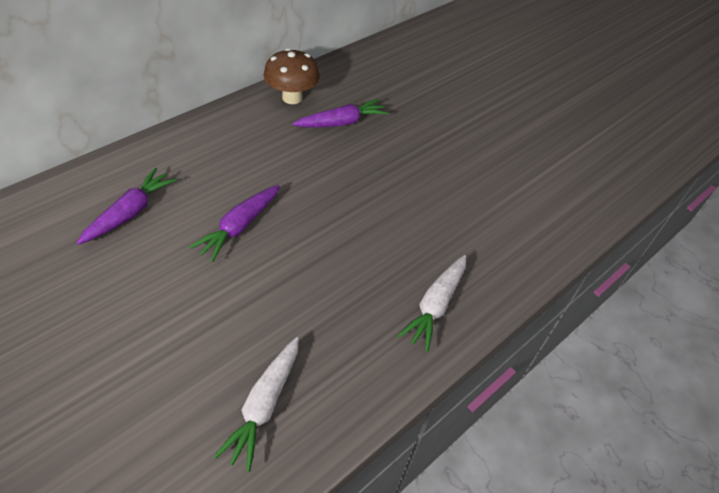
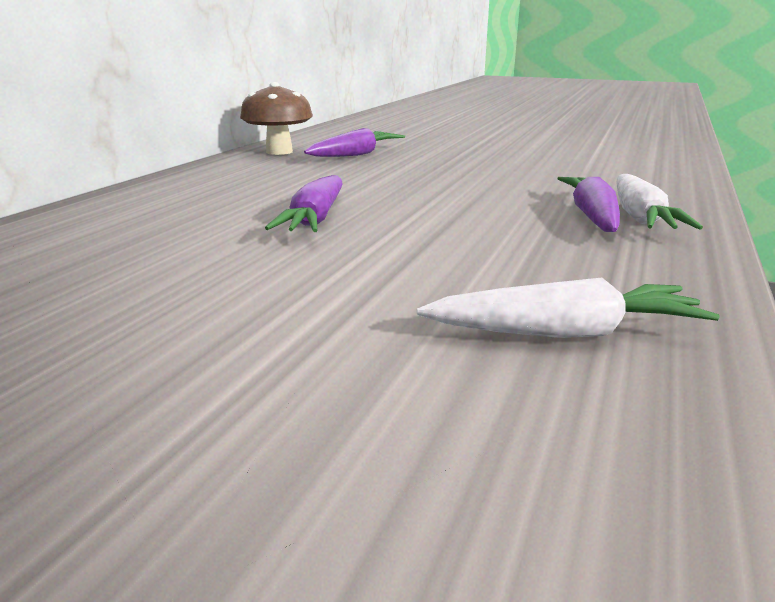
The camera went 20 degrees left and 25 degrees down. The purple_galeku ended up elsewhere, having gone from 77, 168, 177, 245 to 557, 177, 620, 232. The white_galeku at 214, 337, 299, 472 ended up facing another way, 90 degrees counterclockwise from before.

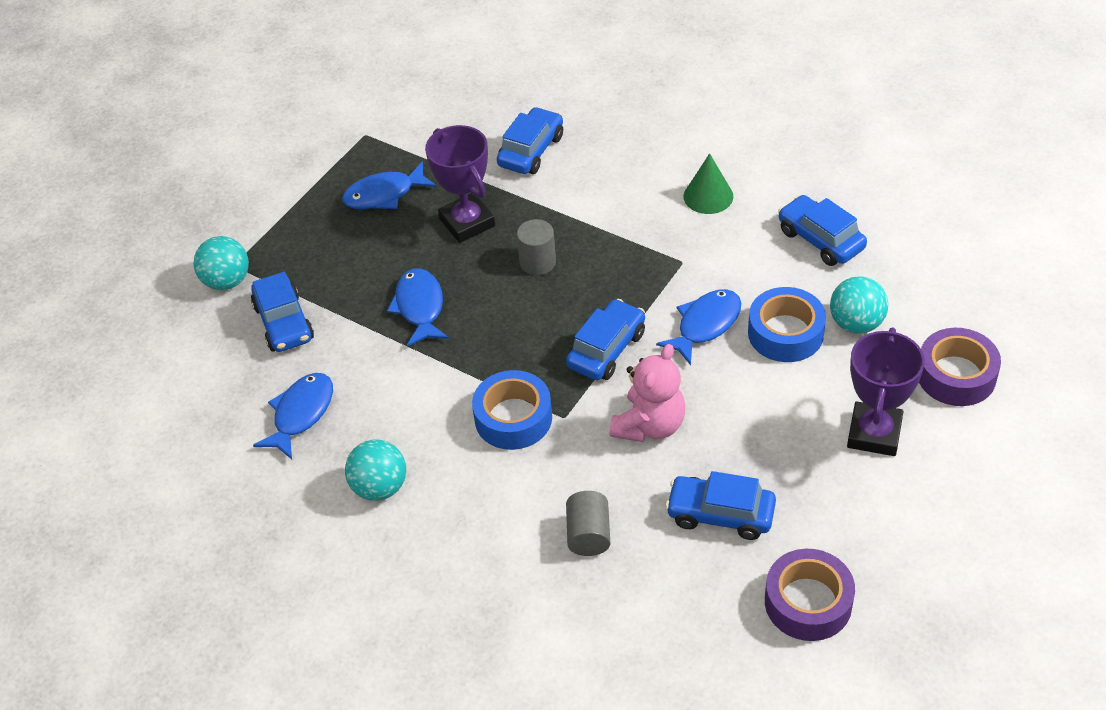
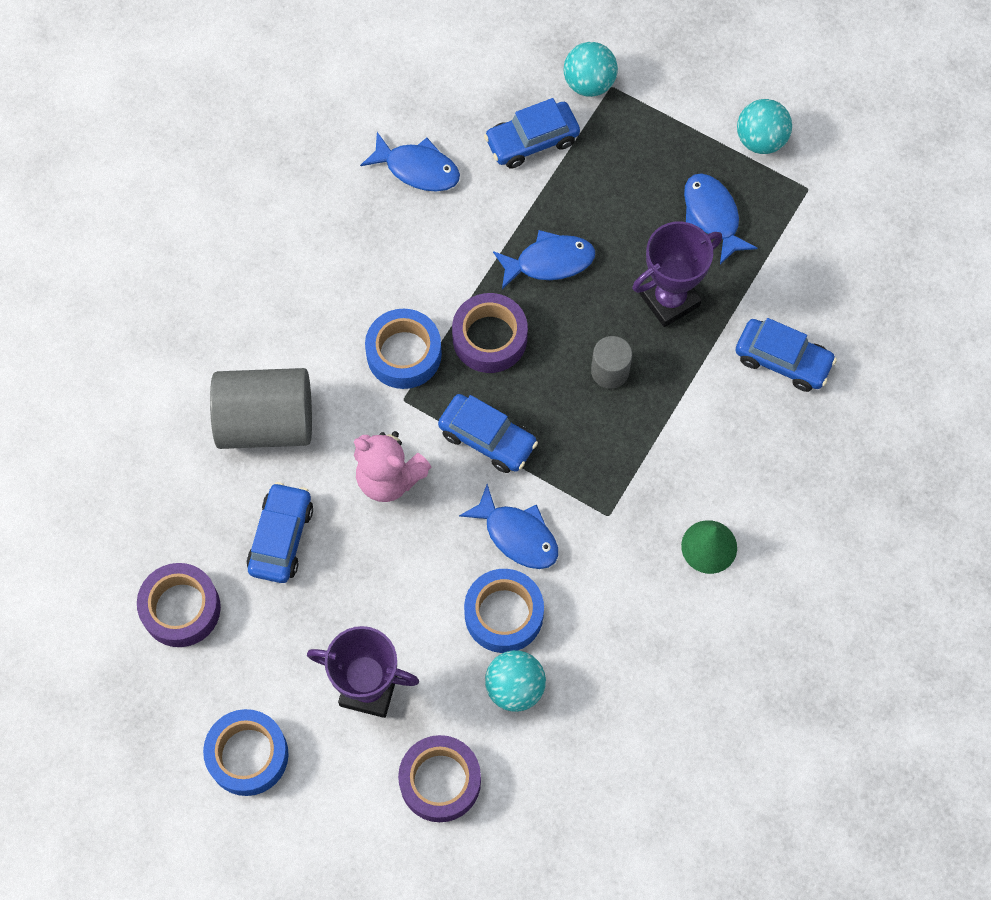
The camera went 85 degrees right and 20 degrees up. The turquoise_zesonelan ended up elsewhere, having gone from 345, 439, 406, 501 to 737, 99, 792, 154. The size of the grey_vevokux at 566, 491, 610, 556 changed by a factor of 1.97. The second view lost the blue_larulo at 778, 195, 867, 266. The second view gained the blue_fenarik at 203, 709, 289, 796. The second view gained the purple_fenarik at 452, 293, 528, 373.

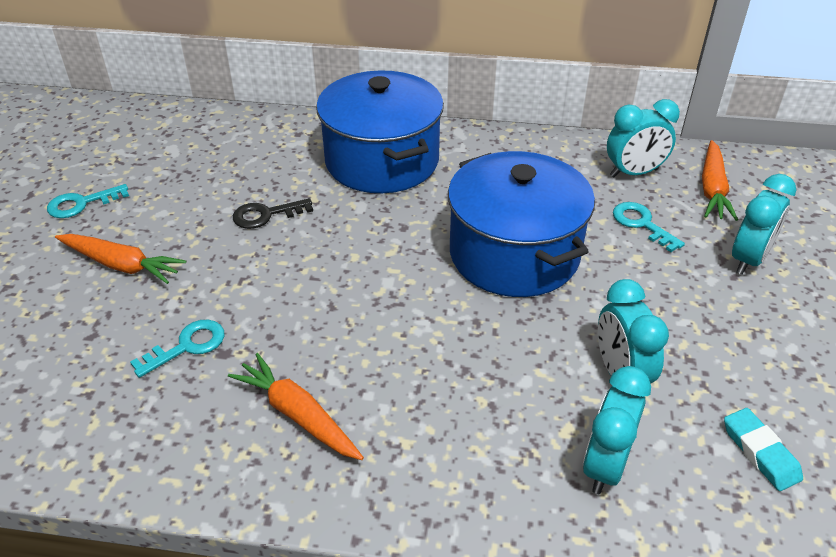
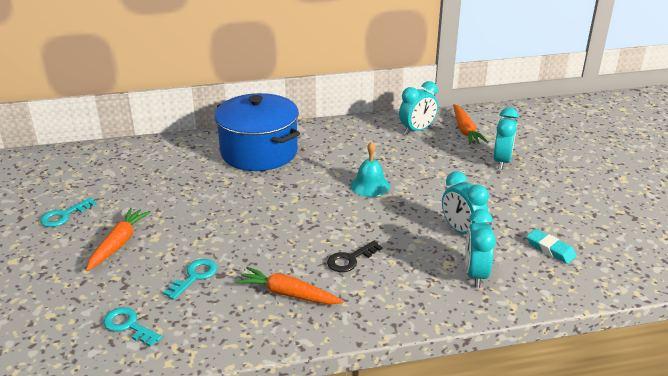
The camera went 20 degrees left and 10 degrees down. The orange_galeku at 55, 234, 186, 284 ended up facing another way, 75 degrees counterclockwise from before. The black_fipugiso ended up elsewhere, having gone from 233, 198, 313, 229 to 327, 241, 383, 272. Where the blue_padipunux stood at 448, 151, 595, 297, the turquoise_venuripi came to stand at 351, 141, 390, 197. The turquoise_fipugiso ended up elsewhere, having gone from 613, 202, 685, 252 to 103, 307, 162, 347.

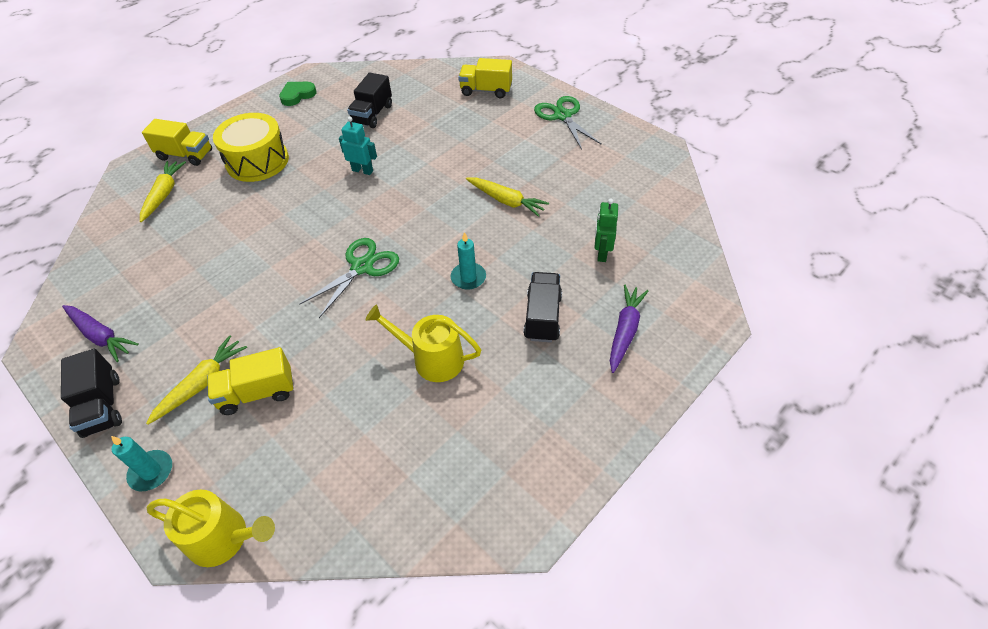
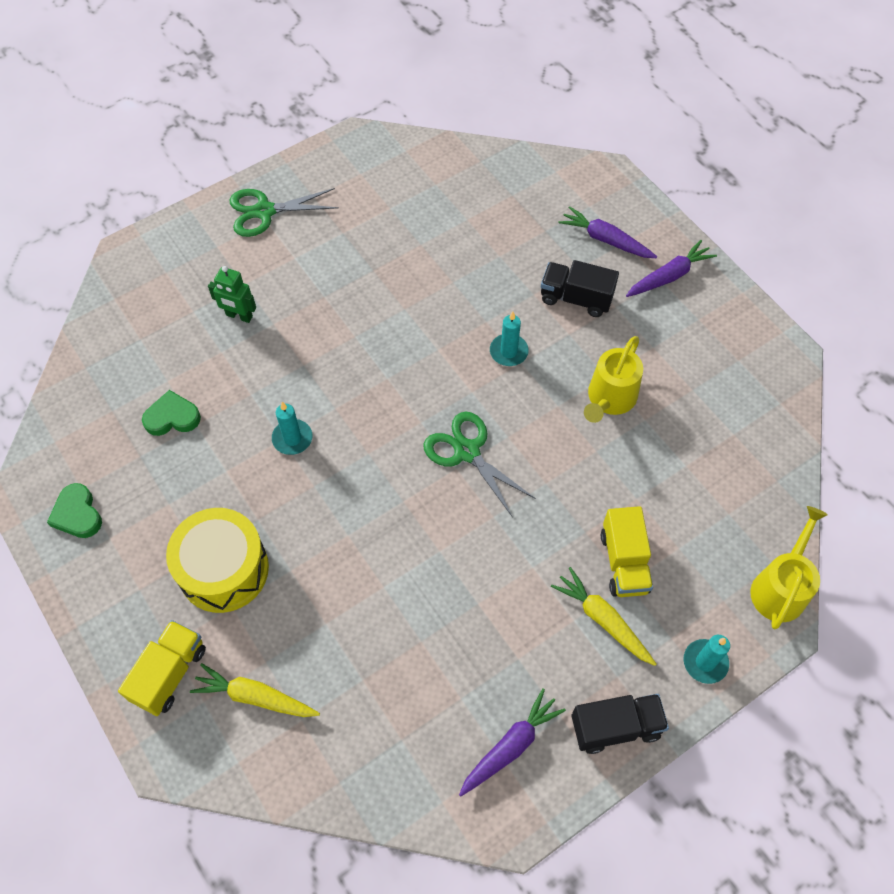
The camera went 80 degrees left and 10 degrees up. Where the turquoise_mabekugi stood at 339, 117, 377, 175, the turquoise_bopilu came to stand at 272, 402, 312, 455. Where the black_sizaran stood at 347, 73, 392, 128, the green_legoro came to stand at 142, 390, 201, 436. The second view lost the yellow_sizaran at 458, 58, 512, 98. The second view lost the yellow_galeku at 466, 177, 549, 217. The green_mabekugi ended up elsewhere, having gone from 594, 199, 618, 262 to 208, 266, 256, 323. The second view gained the purple_galeku at 626, 240, 717, 297.

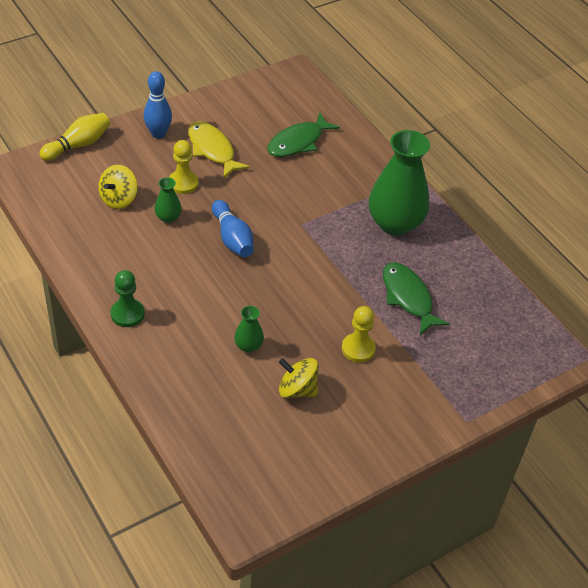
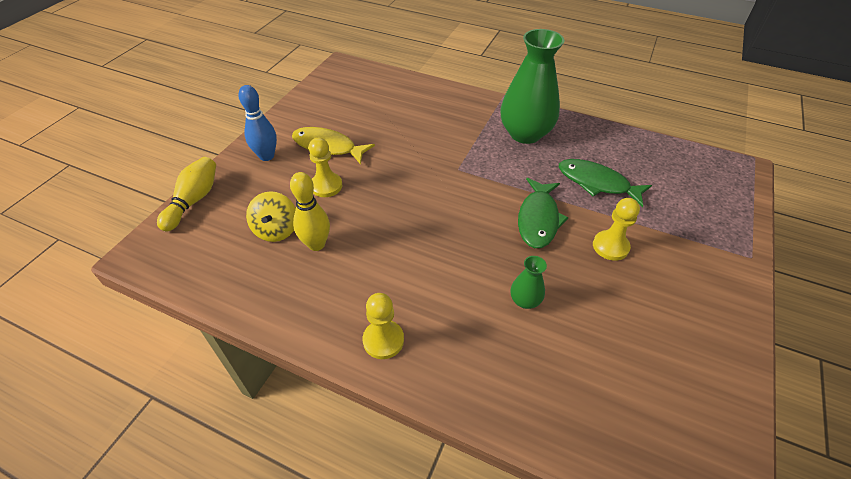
The camera went 30 degrees left and 0 degrees up. What was the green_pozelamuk at 111, 270, 145, 327 turned into the yellow_pozelamuk at 363, 293, 404, 359. The second view lost the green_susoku at 155, 177, 182, 223. The second view lost the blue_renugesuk at 212, 200, 254, 257. The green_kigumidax ended up elsewhere, having gone from 267, 113, 340, 157 to 518, 178, 569, 248. The second view lost the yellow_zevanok at 279, 358, 318, 398. The second view gained the yellow_renugesuk at 290, 172, 330, 251.

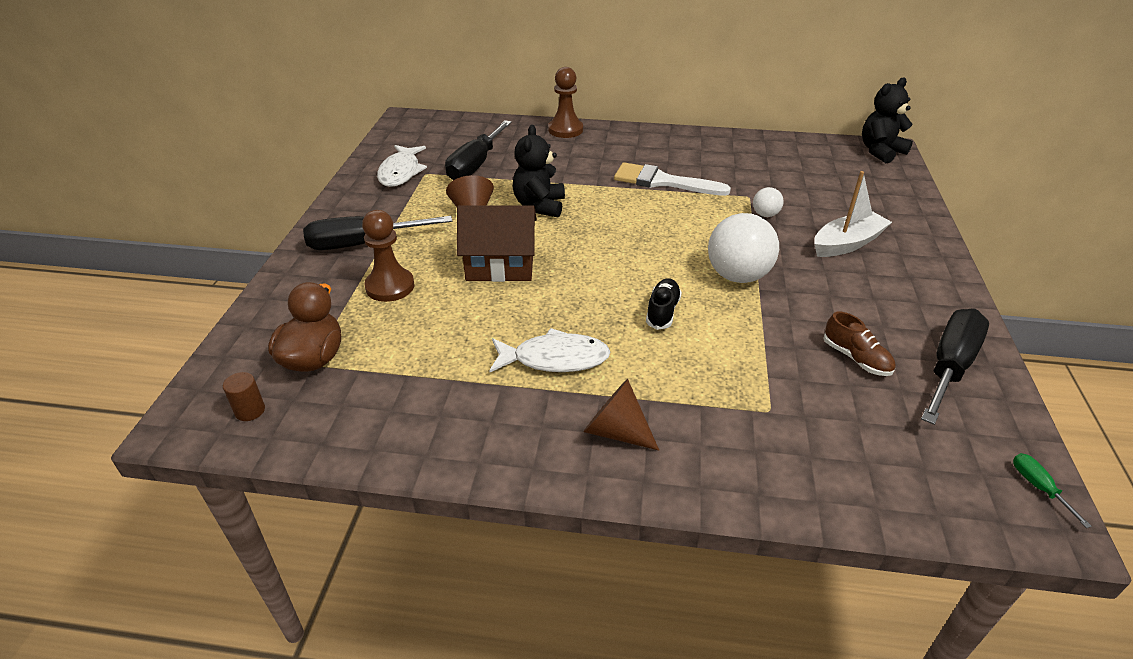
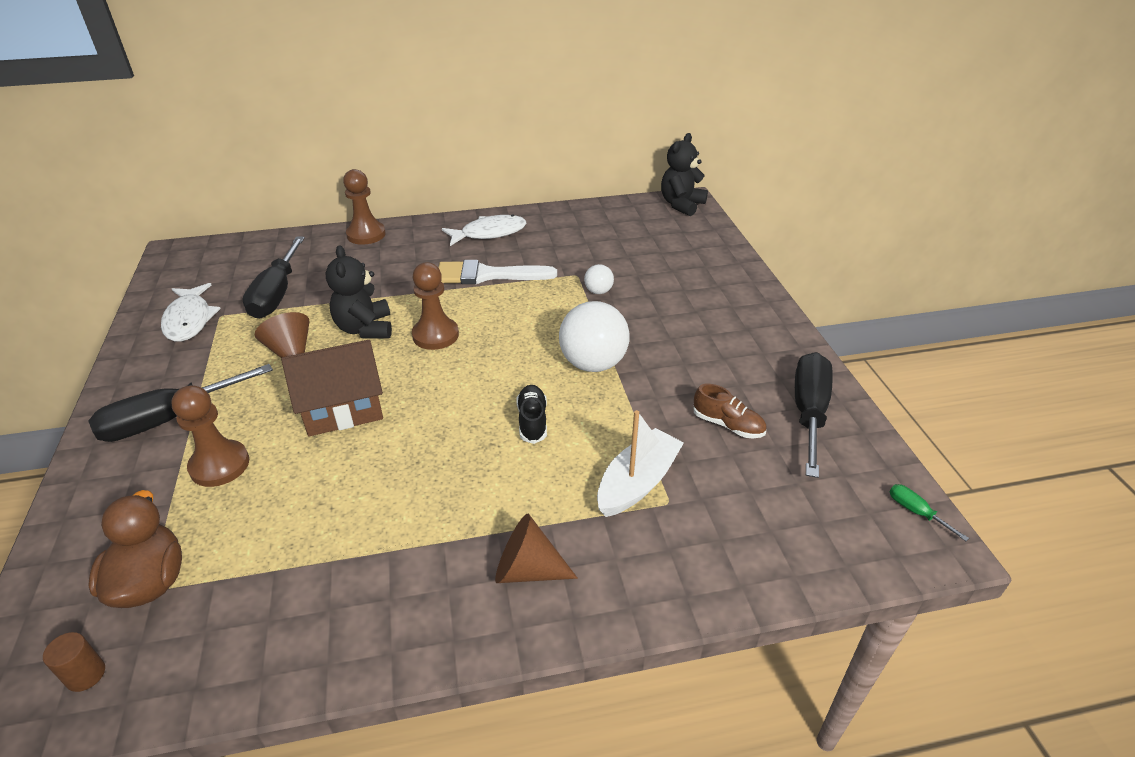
The camera went 20 degrees left and 0 degrees up. The white_kigumidax ended up elsewhere, having gone from 489, 328, 611, 372 to 442, 215, 526, 246. The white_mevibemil ended up elsewhere, having gone from 814, 171, 892, 257 to 597, 410, 684, 517. The second view gained the brown_pozelamuk at 412, 262, 459, 350.

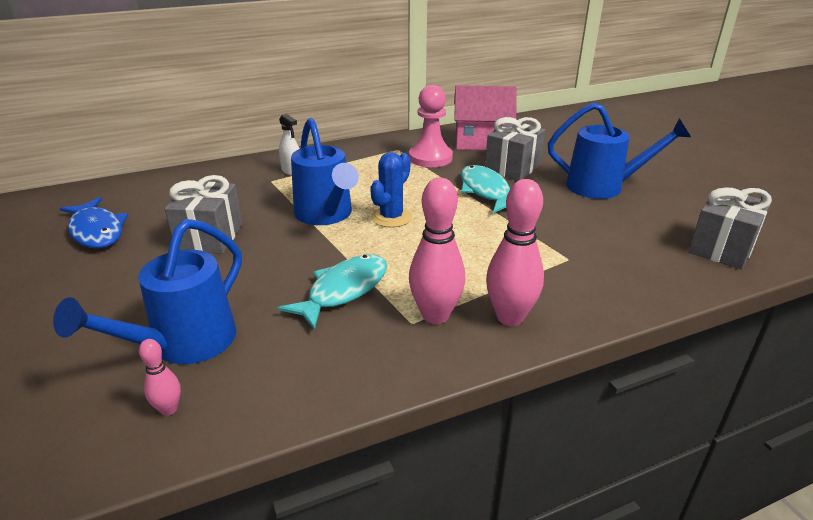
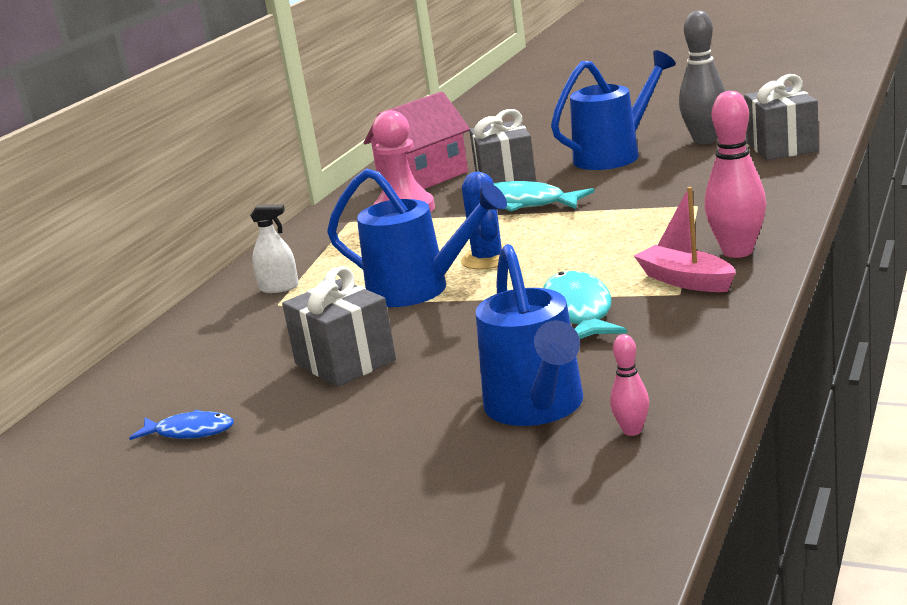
The camera went 40 degrees left and 10 degrees down. The size of the blue_kigumidax at 59, 197, 128, 248 changed by a factor of 0.61. Where the pink_renugesuk stood at 409, 178, 465, 324, the pink_mevibemil came to stand at 634, 187, 736, 292. The second view gained the grey_renugesuk at 679, 10, 725, 144.

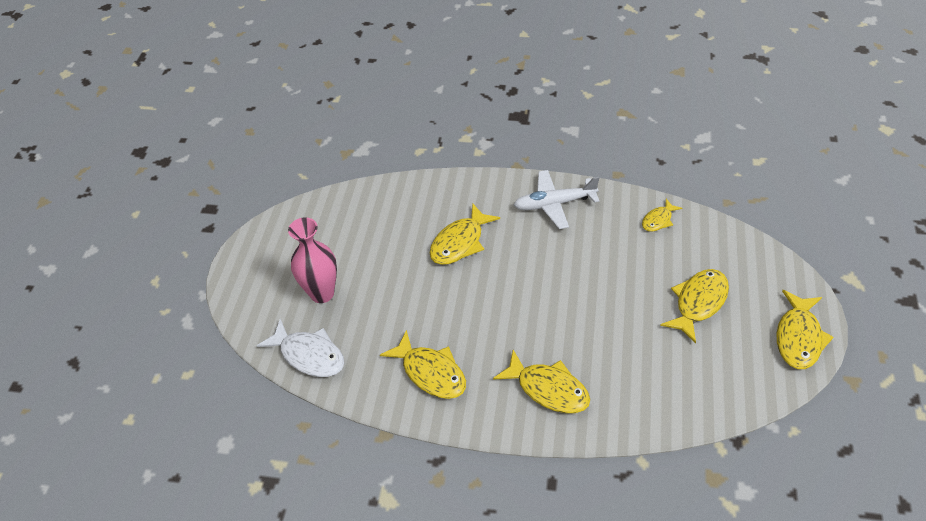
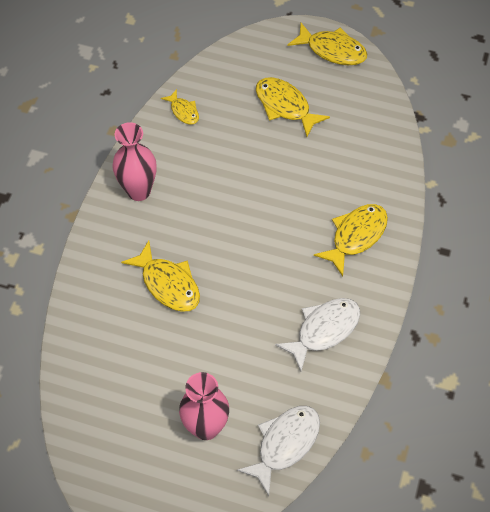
The camera went 85 degrees left and 10 degrees up. What was the yellow_kigumidax at 380, 330, 466, 399 turned into the white_kigumidax at 275, 298, 360, 371. Where the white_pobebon stood at 514, 170, 599, 229, the pink_susoku came to stand at 112, 122, 156, 201.

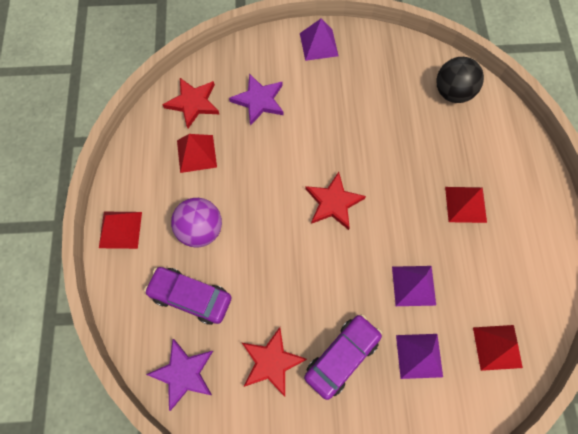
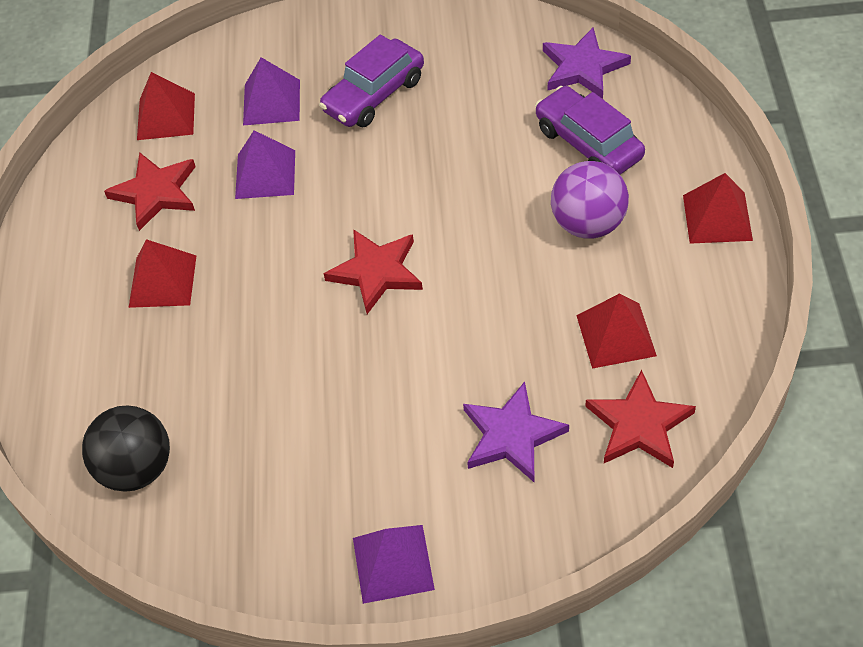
The camera went 175 degrees left and 15 degrees down. The purple_larulo at 144, 267, 232, 325 ended up facing another way, 150 degrees counterclockwise from before. The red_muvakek ended up elsewhere, having gone from 242, 327, 307, 397 to 104, 152, 196, 231.

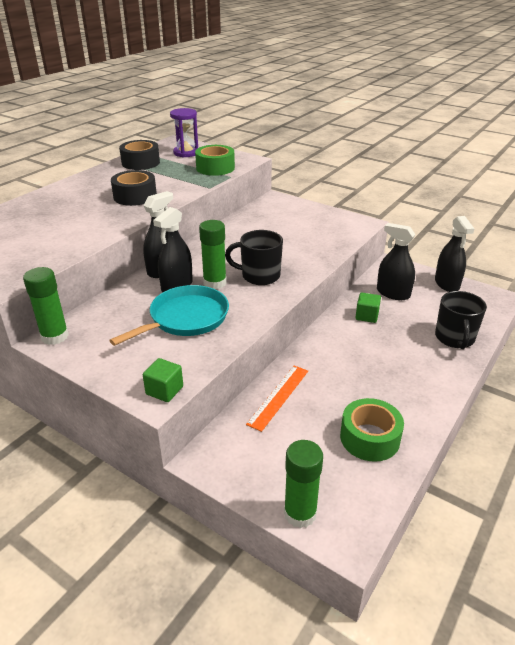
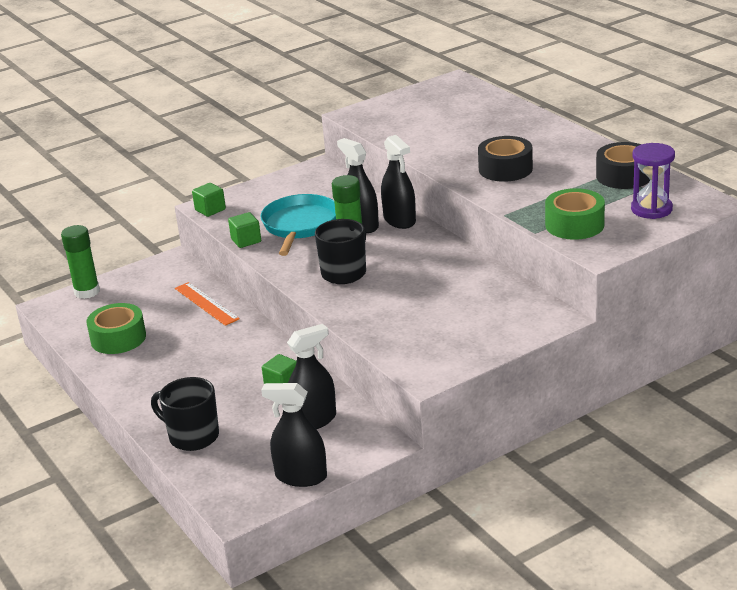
The camera went 115 degrees right and 5 degrees down. The second view lost the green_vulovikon at 23, 267, 69, 345. The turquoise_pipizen at 109, 285, 229, 346 ended up facing another way, 150 degrees counterclockwise from before. The second view gained the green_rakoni at 228, 212, 261, 248.

